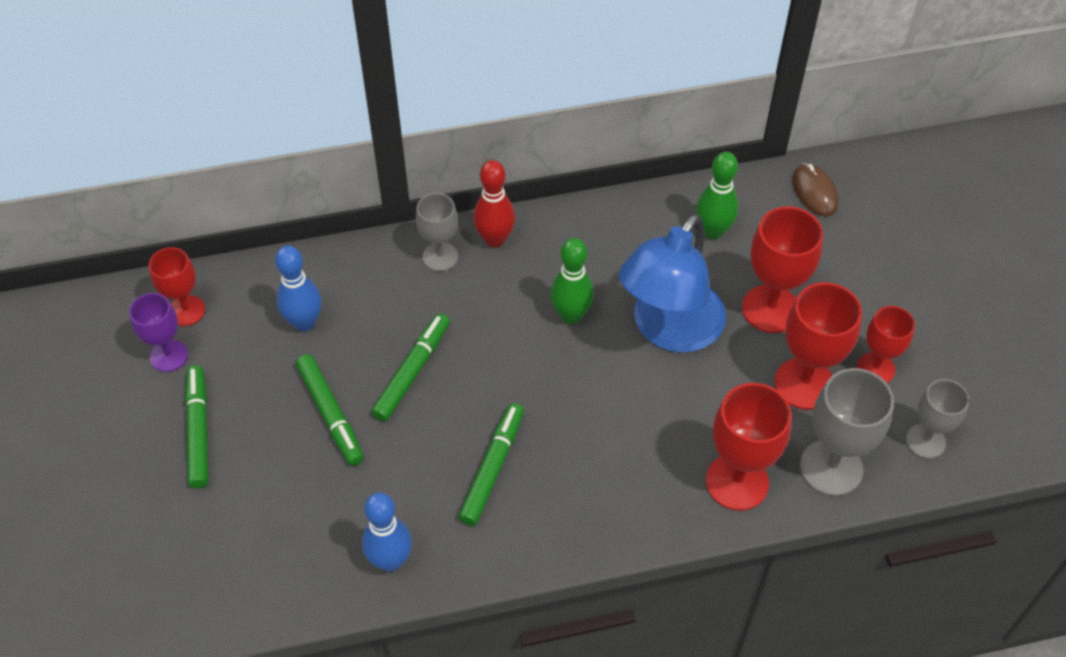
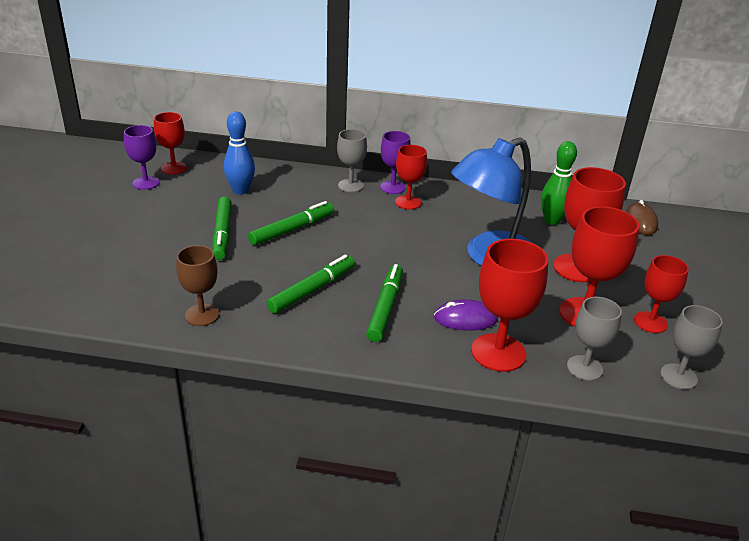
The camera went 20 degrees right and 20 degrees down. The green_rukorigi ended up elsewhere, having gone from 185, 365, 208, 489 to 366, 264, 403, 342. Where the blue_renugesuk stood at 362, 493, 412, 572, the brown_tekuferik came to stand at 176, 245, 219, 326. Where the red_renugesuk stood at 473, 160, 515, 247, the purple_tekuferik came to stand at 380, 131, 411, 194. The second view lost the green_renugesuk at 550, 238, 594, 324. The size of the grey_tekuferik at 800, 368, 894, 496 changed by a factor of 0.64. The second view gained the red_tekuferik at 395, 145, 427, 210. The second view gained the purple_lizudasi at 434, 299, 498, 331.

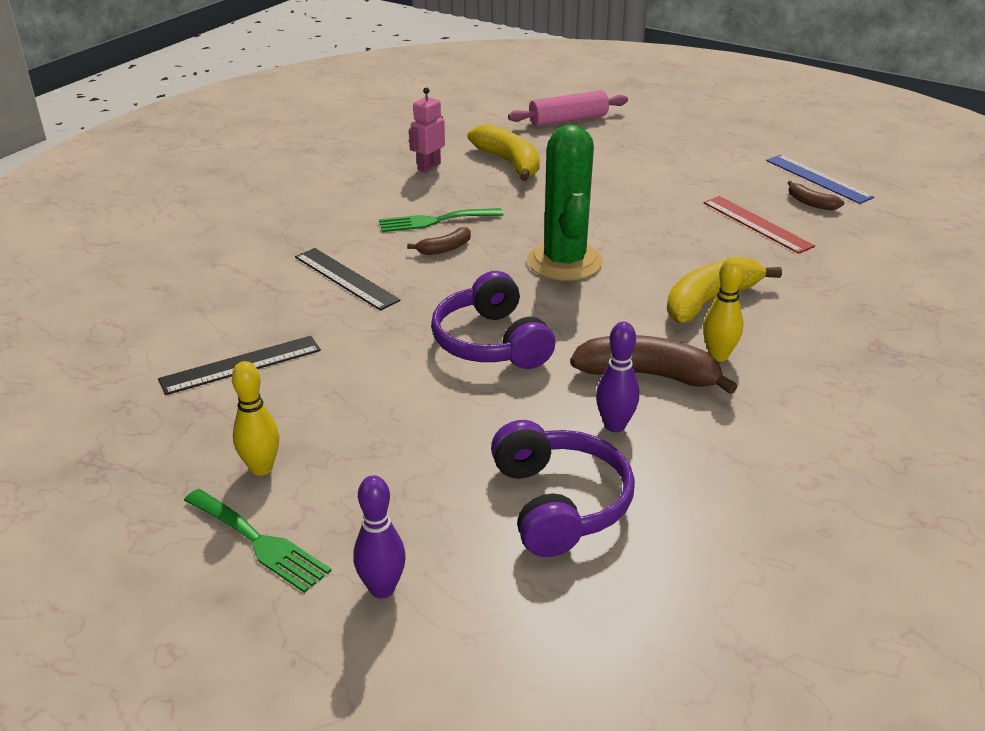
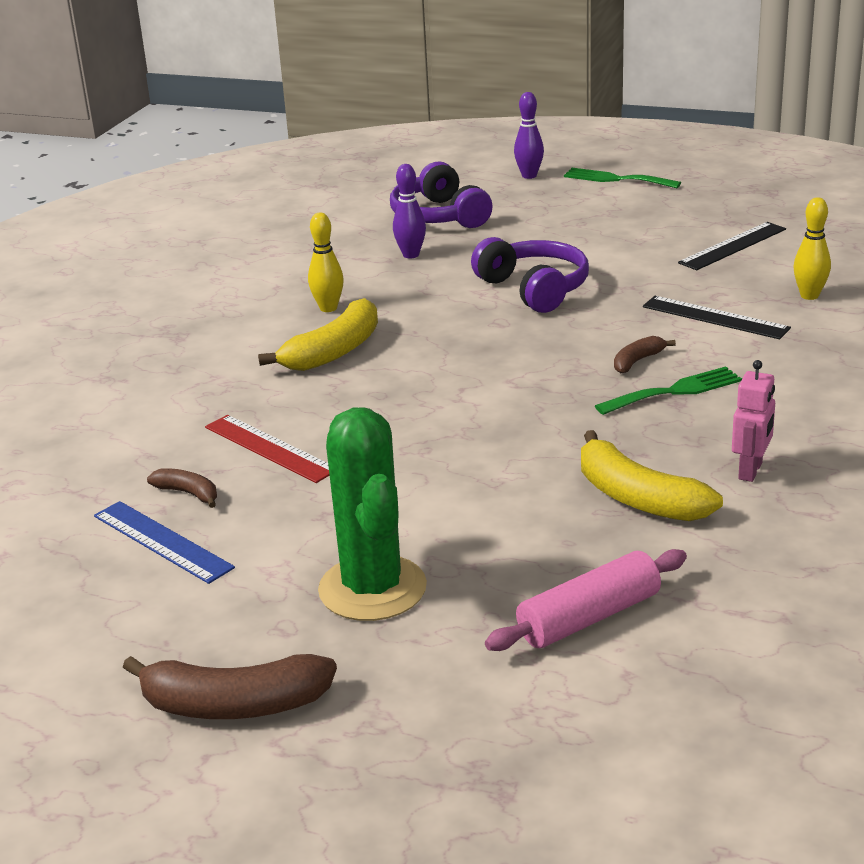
The camera went 170 degrees right and 5 degrees down. The yellow_renugesuk ended up elsewhere, having gone from 232, 361, 279, 476 to 793, 197, 831, 300. The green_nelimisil ended up elsewhere, having gone from 527, 124, 603, 281 to 318, 407, 427, 621. The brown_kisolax ended up elsewhere, having gone from 570, 335, 738, 394 to 123, 654, 337, 719.

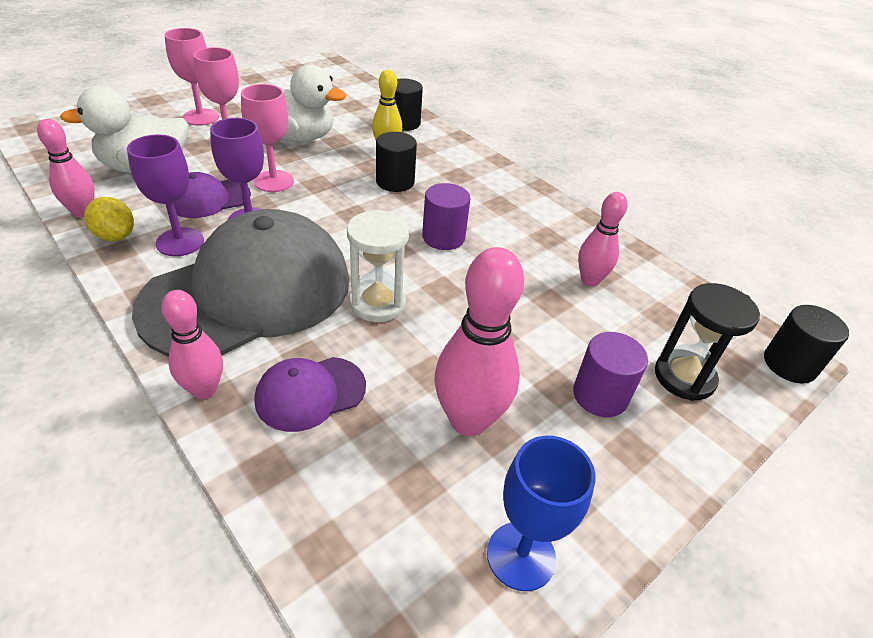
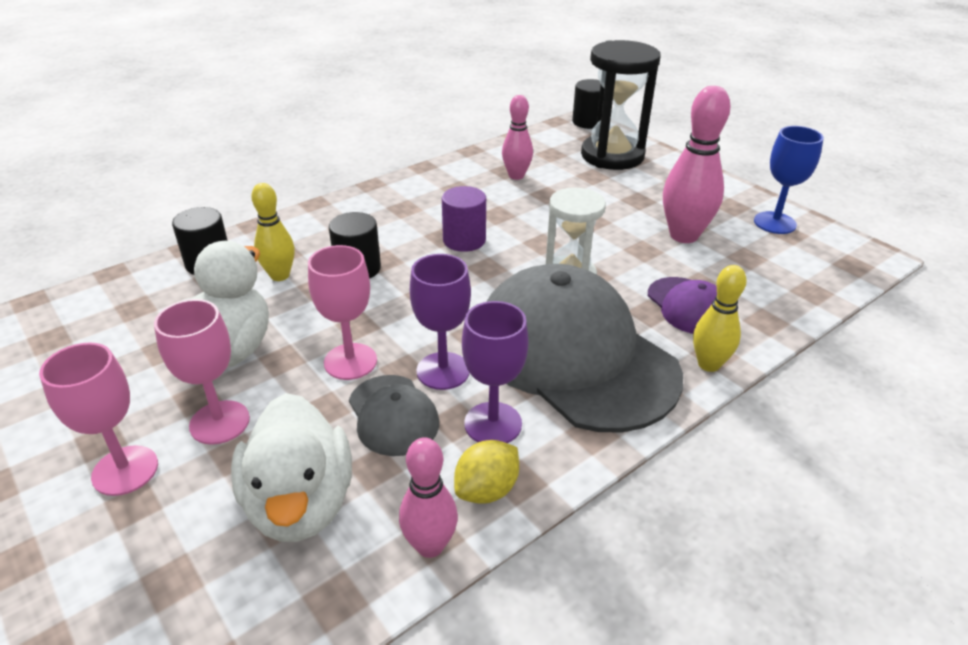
The camera went 85 degrees left and 5 degrees down. What was the pink_renugesuk at 161, 290, 223, 399 turned into the yellow_renugesuk at 693, 265, 747, 372. What was the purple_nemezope at 173, 172, 251, 218 turned into the grey_nemezope at 349, 375, 439, 456. The second view lost the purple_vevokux at 573, 332, 648, 417. The size of the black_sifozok at 655, 283, 760, 401 changed by a factor of 1.55.

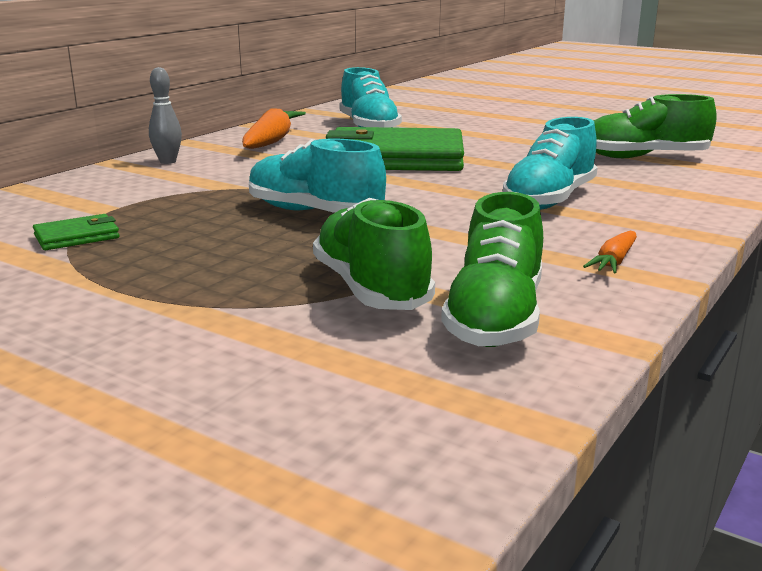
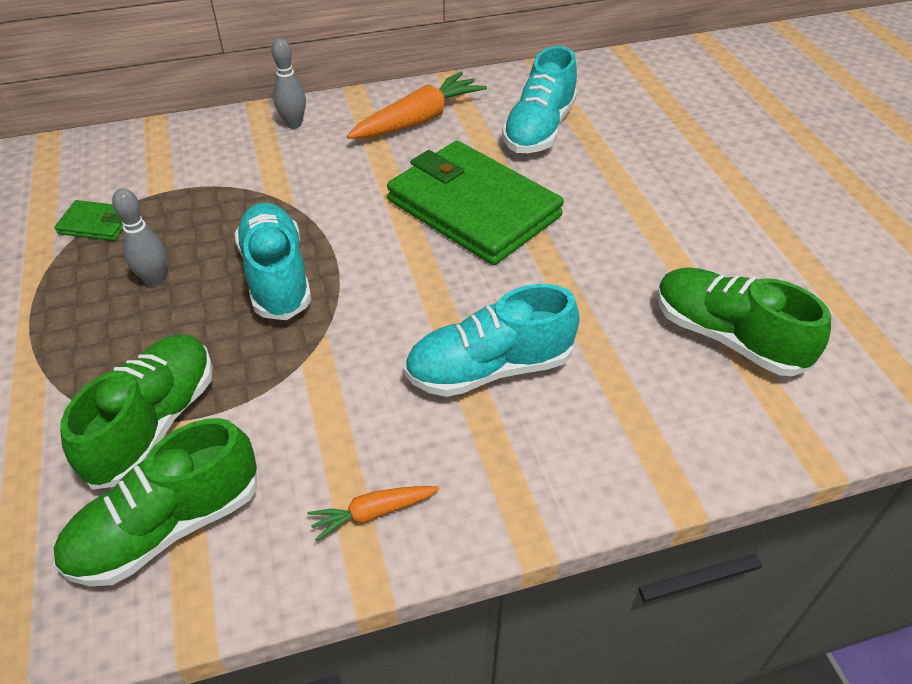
The camera went 40 degrees right and 25 degrees up. The second view gained the grey_renugesuk at 112, 188, 167, 287.

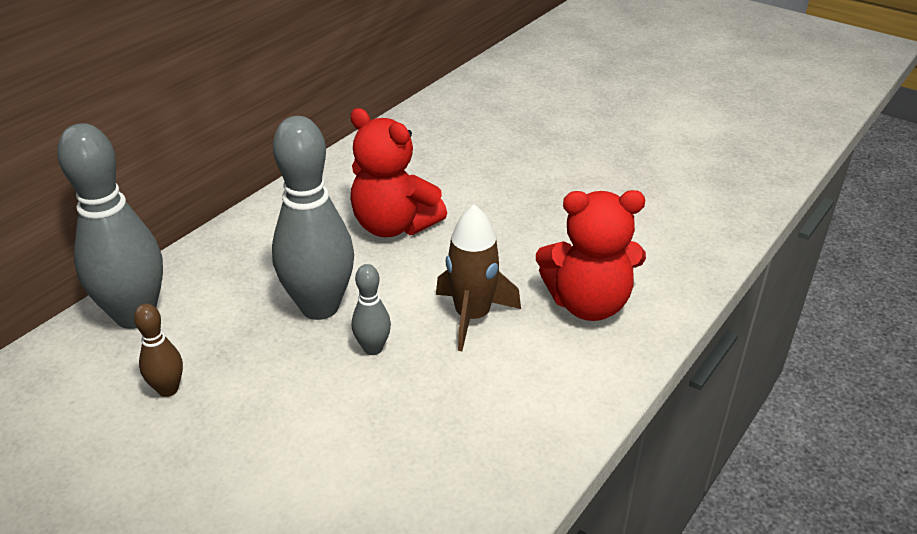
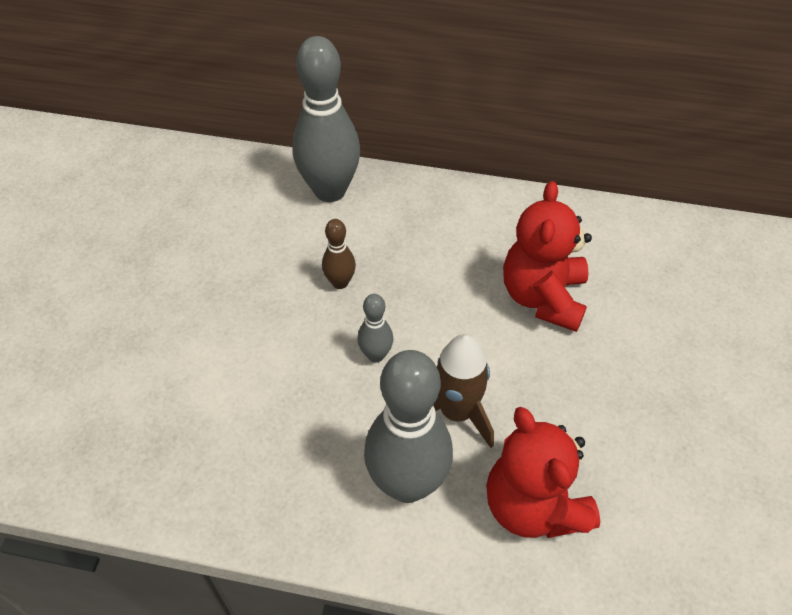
The camera went 65 degrees right and 15 degrees up. The brown_renugesuk ended up elsewhere, having gone from 134, 304, 183, 397 to 322, 219, 356, 289. The grey_renugesuk ended up elsewhere, having gone from 272, 116, 354, 320 to 364, 350, 453, 503.

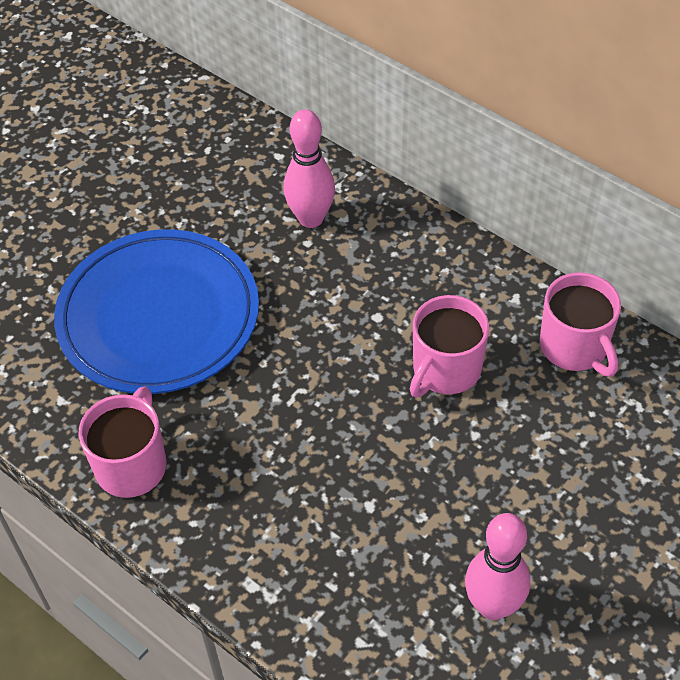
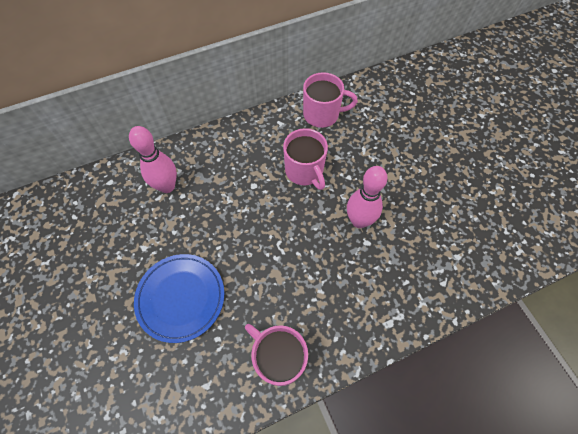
The camera went 65 degrees left and 10 degrees up. The size of the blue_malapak at 54, 229, 259, 394 changed by a factor of 0.65. The pink_renugesuk ended up elsewhere, having gone from 465, 513, 530, 620 to 347, 166, 388, 228.

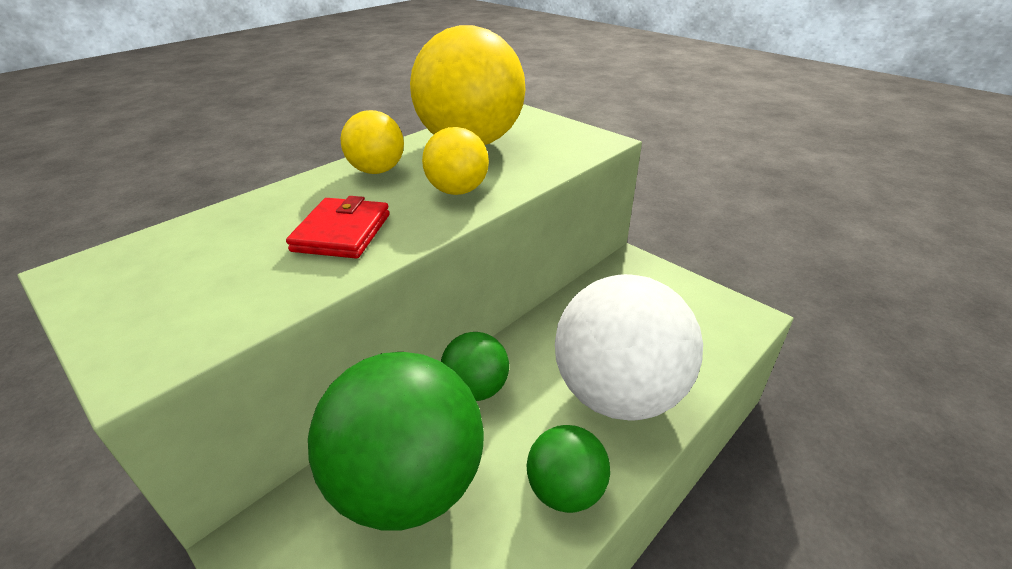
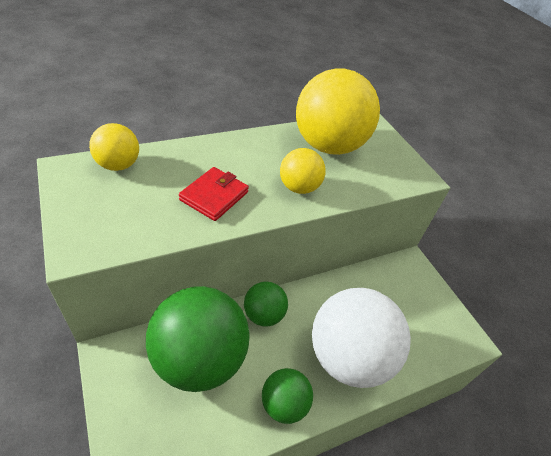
The camera went 15 degrees right and 10 degrees up. The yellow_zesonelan ended up elsewhere, having gone from 341, 110, 404, 174 to 89, 123, 139, 171.

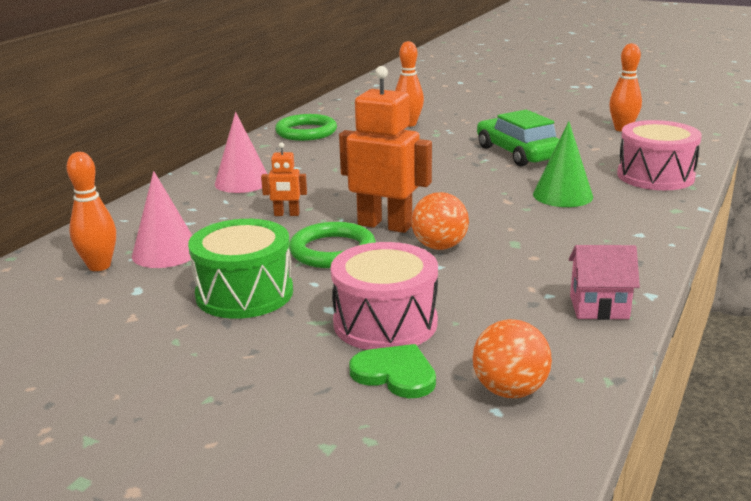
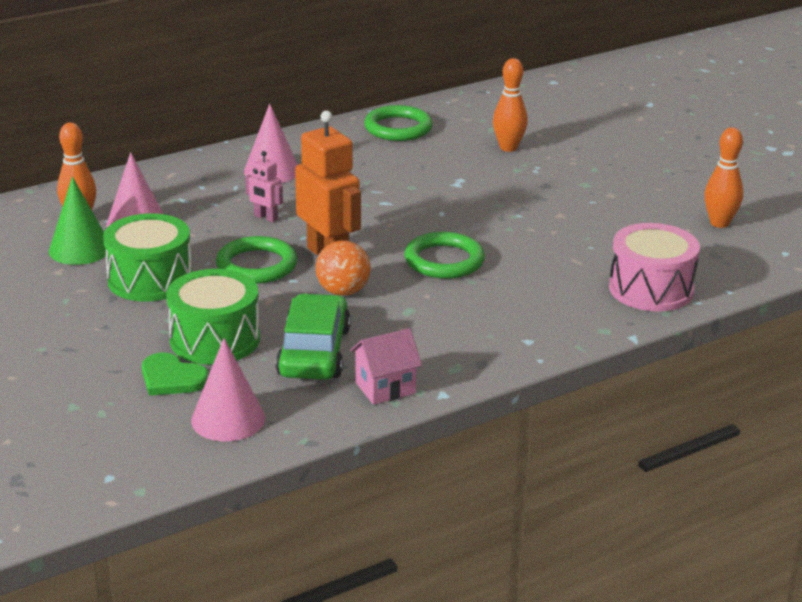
The camera went 30 degrees right and 5 degrees up. What was the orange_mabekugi at 261, 142, 307, 216 turned into the pink_mabekugi at 245, 151, 283, 222. What was the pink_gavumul at 331, 242, 438, 350 turned into the green_gavumul at 166, 269, 260, 365. The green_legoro at 349, 344, 436, 398 ended up facing another way, 150 degrees clockwise from before. Where the orange_zesonelan stood at 472, 319, 552, 398, the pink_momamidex came to stand at 191, 338, 265, 441. The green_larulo ended up elsewhere, having gone from 477, 110, 559, 166 to 276, 293, 351, 380. The green_momamidex ended up elsewhere, having gone from 533, 121, 593, 207 to 49, 177, 106, 265. The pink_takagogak at 569, 245, 640, 320 ended up facing another way, 60 degrees counterclockwise from before. The second view gained the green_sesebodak at 404, 232, 485, 279.

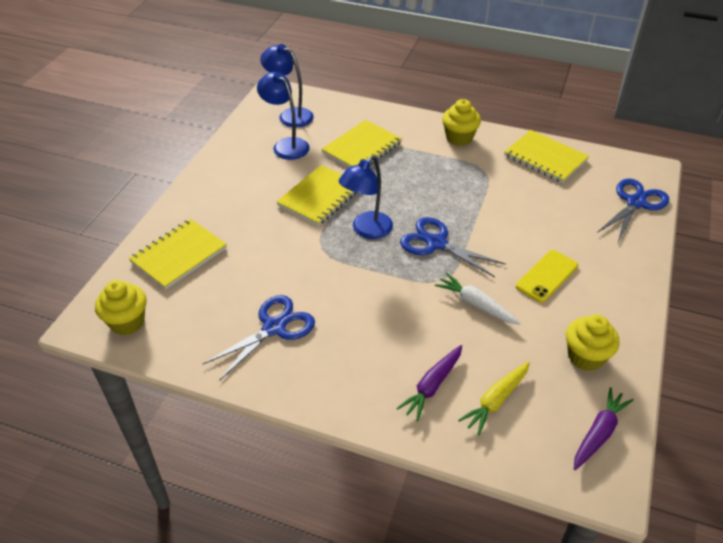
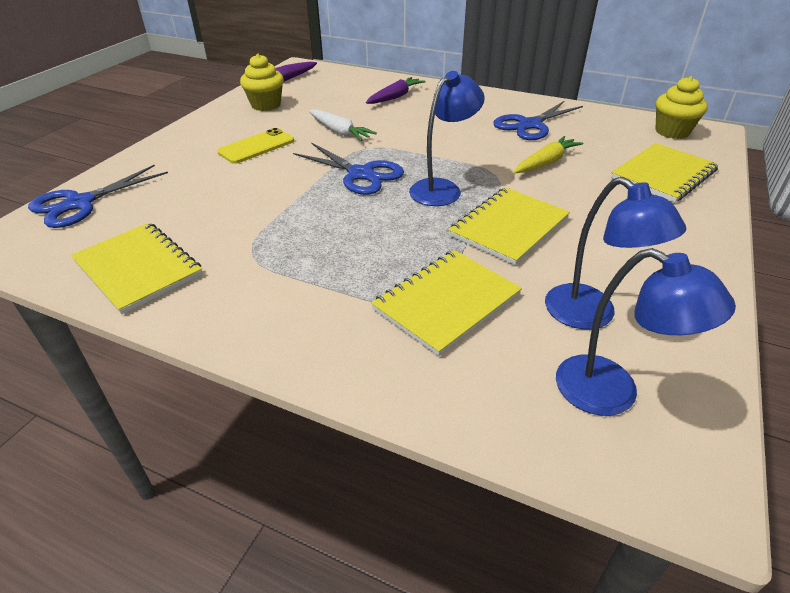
The camera went 175 degrees left and 5 degrees down. The second view lost the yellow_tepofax at 442, 99, 481, 146. The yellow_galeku ended up elsewhere, having gone from 458, 362, 530, 435 to 514, 136, 583, 173.

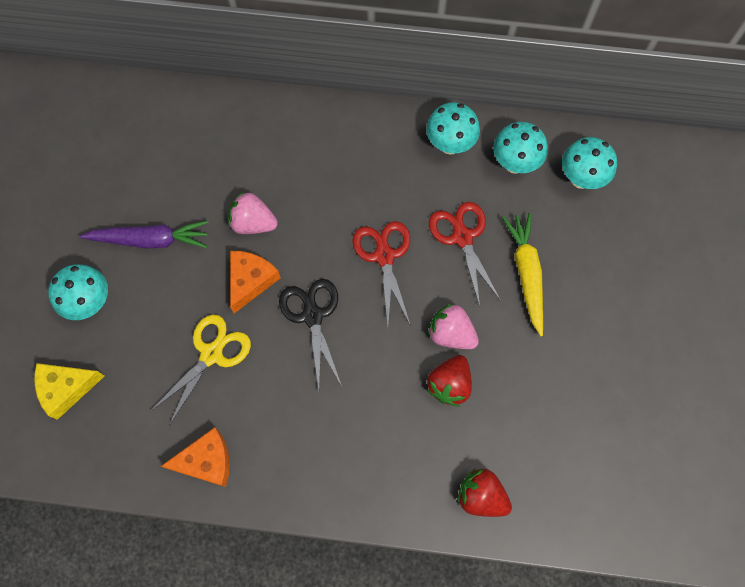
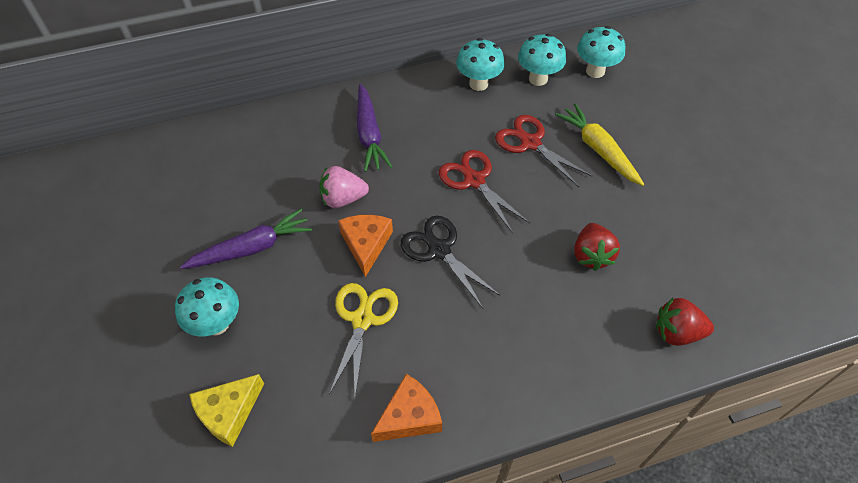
The camera went 25 degrees left and 15 degrees down. The second view lost the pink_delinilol at 428, 304, 479, 349. The second view gained the purple_galeku at 357, 84, 392, 172.

